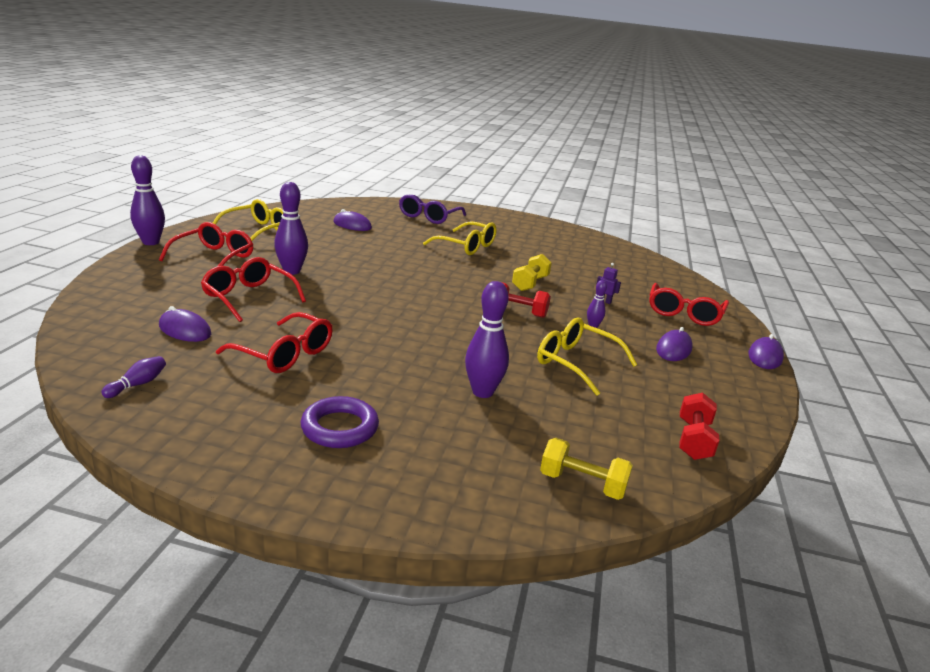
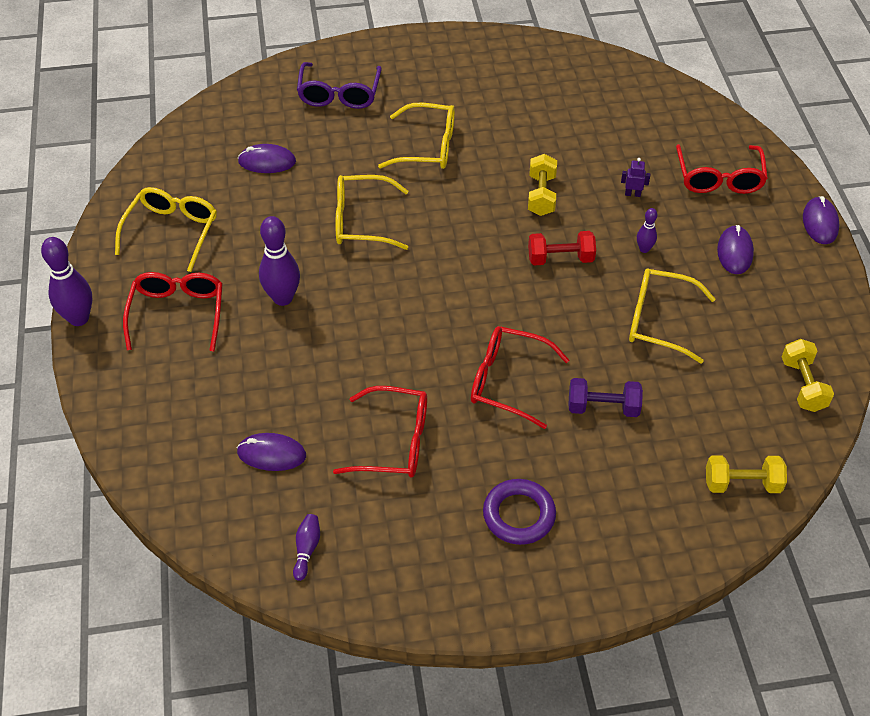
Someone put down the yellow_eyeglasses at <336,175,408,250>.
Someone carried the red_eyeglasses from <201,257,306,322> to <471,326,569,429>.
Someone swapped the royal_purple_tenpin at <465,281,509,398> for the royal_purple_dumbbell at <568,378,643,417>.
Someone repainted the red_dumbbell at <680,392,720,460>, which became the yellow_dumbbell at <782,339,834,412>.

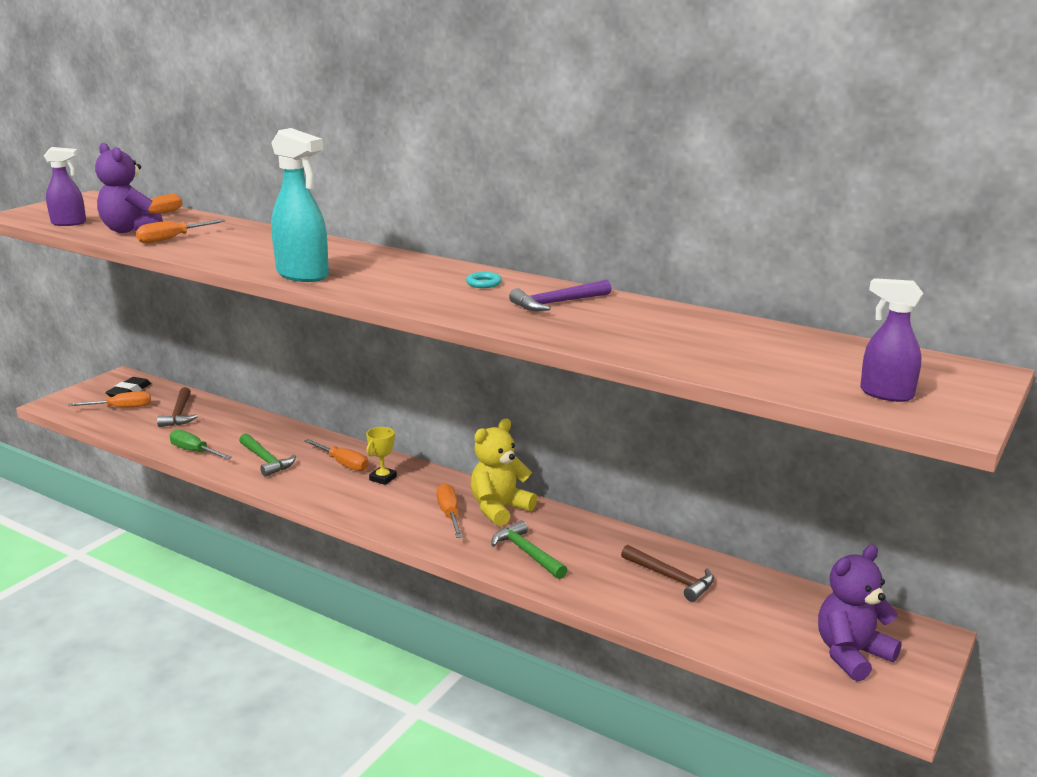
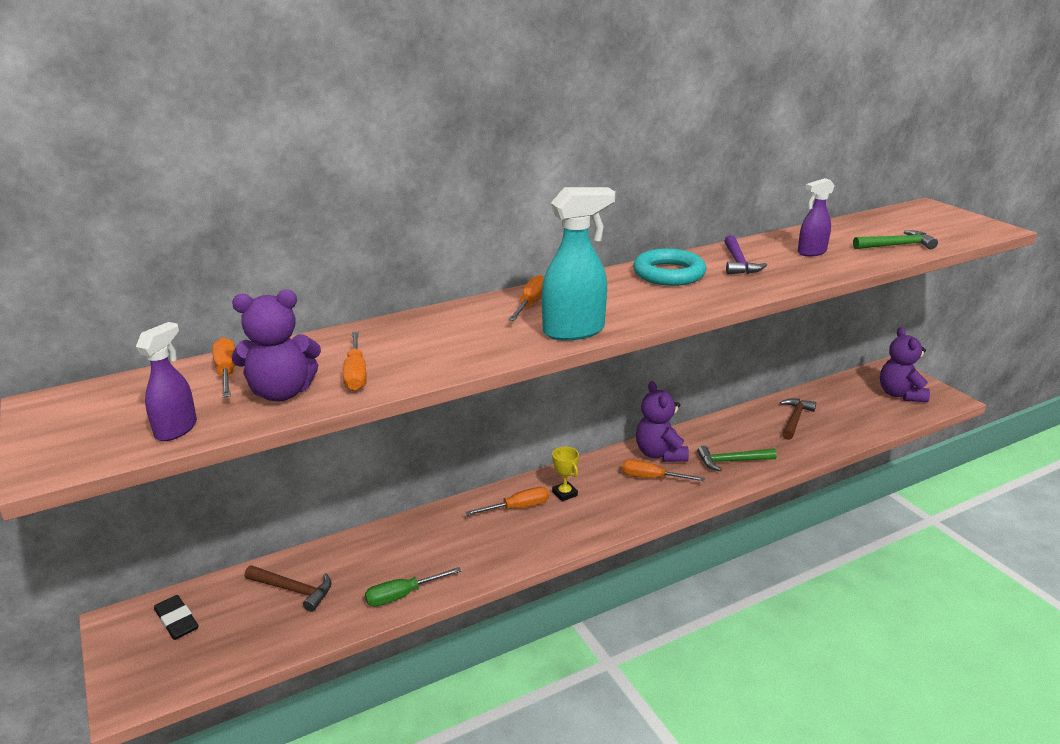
Someone carried the orange_hand_screwdriver from <68,391,151,408> to <508,275,544,321>.
Someone carried the leaf-green_hammer from <239,434,296,477> to <853,230,938,249>.
Someone carried the royal_purple_spray_cleaner from <860,278,924,402> to <798,178,835,256>.
Someone repainted the yellow_teddy at <471,418,537,526>, which became the royal_purple_teddy at <636,381,689,462>.
Someone rotated the brown_hammer at <621,545,714,602> by 45 degrees counterclockwise.
Someone scaled the turquoise_hoop at <466,272,502,288> by 2.33.

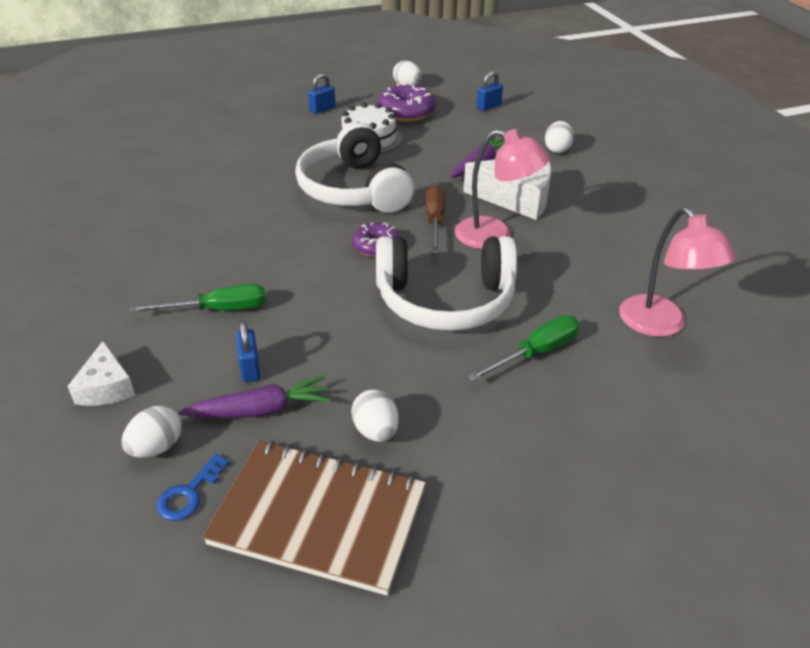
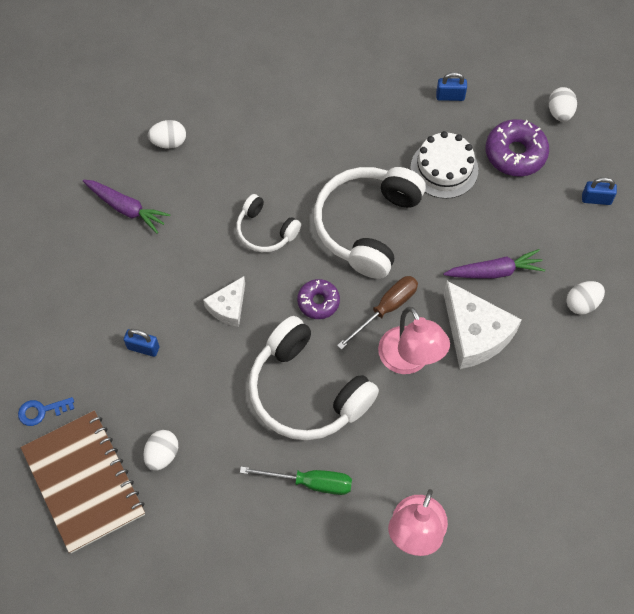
Someone took away the leaf-green_hand_screwdriver at <130,284,266,312>.
Someone put down the pure_white_over-ear_headphones at <236,194,301,252>.
Someone carried the pure_white_piece_of_cheese from <68,341,135,406> to <203,276,245,327>.
Someone carried the pure_white_egg_shape from <121,406,182,458> to <148,120,186,149>.
Someone carried the royal_purple_toy_carrot from <178,375,331,418> to <83,180,170,234>.
Someone rotated the royal_blue_padlock at <236,320,260,382> by 75 degrees clockwise.

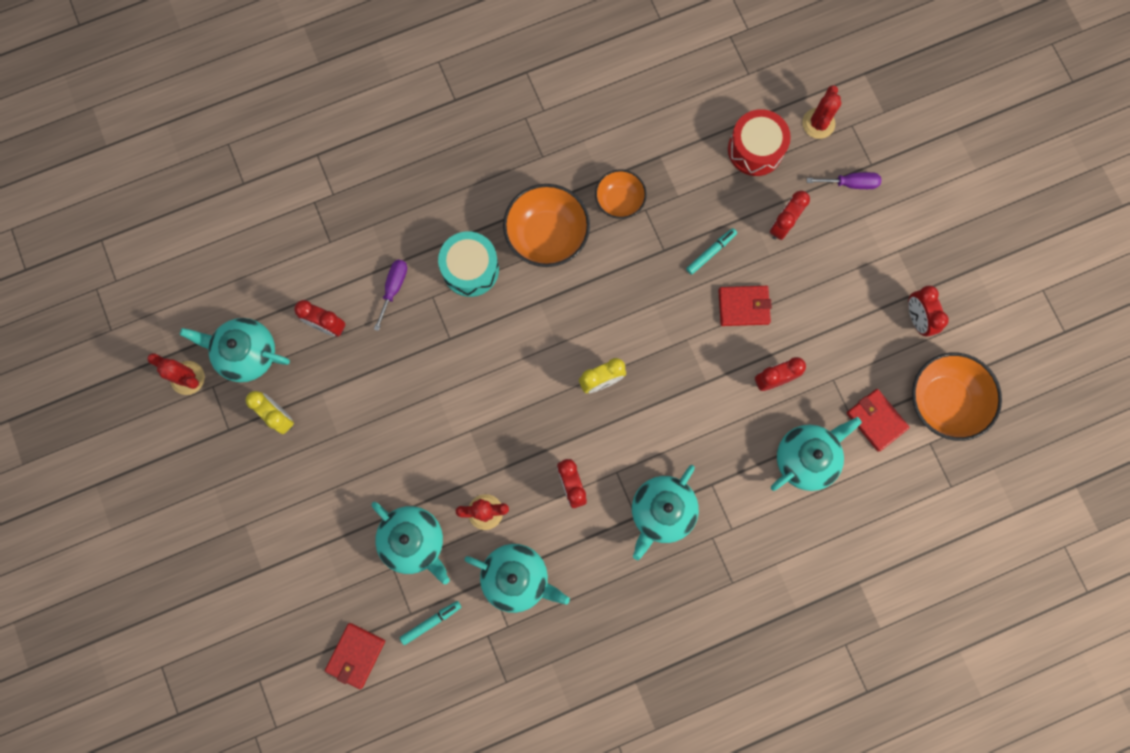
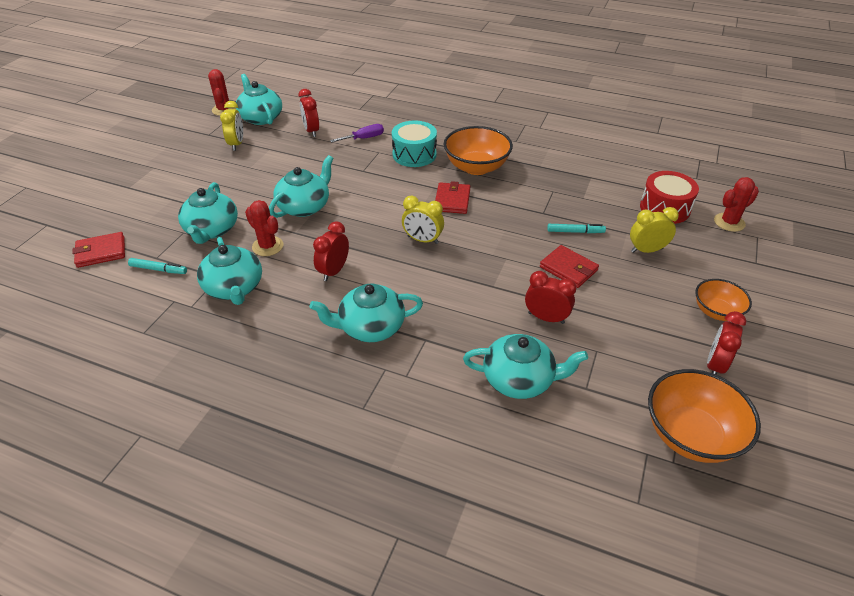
Someone took away the royal_purple_hand_screwdriver at <807,172,882,189>.
Someone put down the turquoise_china_teapot at <269,155,334,218>.
Someone carried the orange_serving_bowl from <595,170,647,219> to <695,279,752,321>.
Someone carried the red_wallet from <847,389,910,452> to <435,181,471,214>.
Someone repainted the red_bedside_clock at <770,190,810,240>, which became the yellow_bedside_clock at <630,207,679,253>.

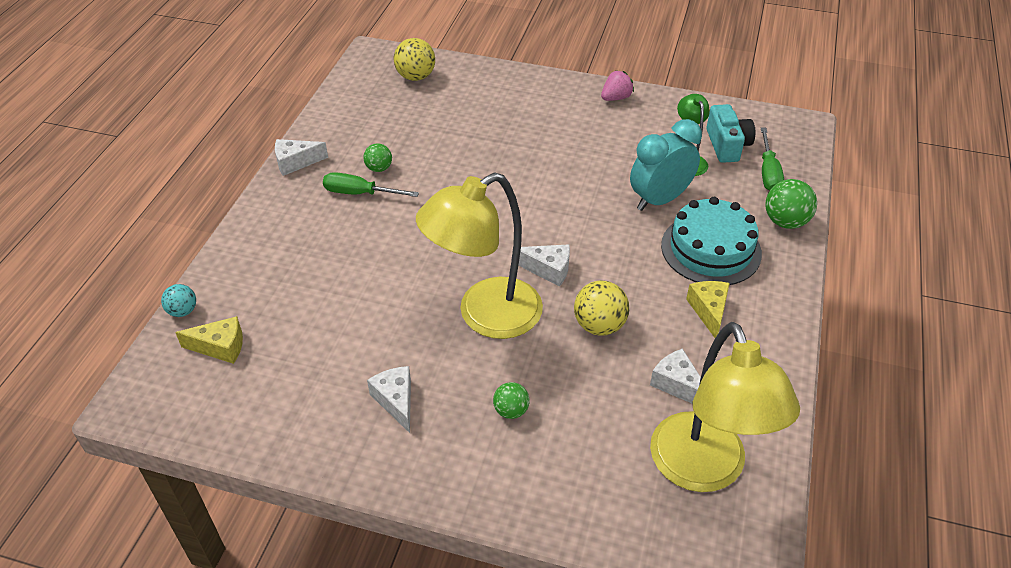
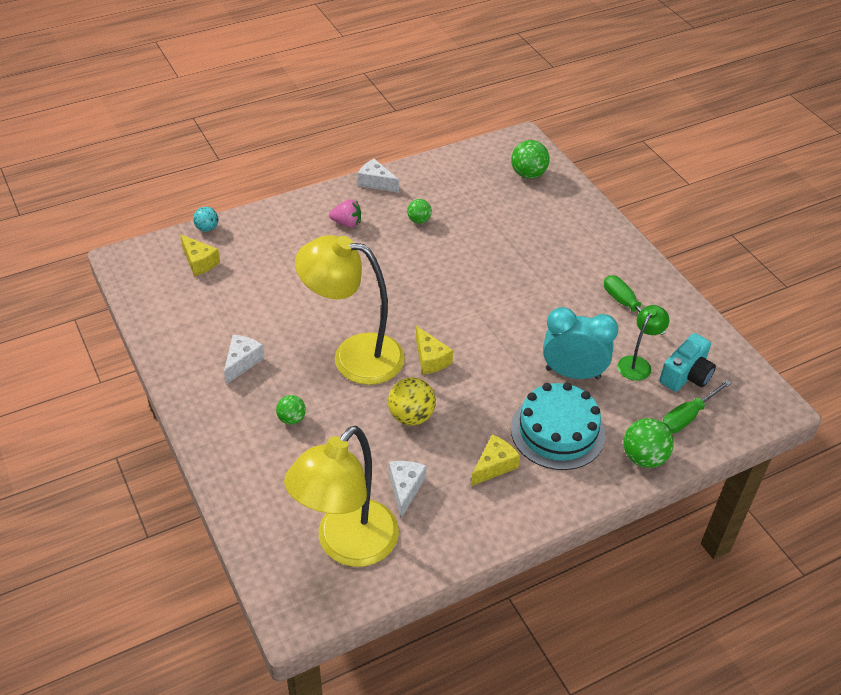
Someone carried the leaf-green_hand_screwdriver from <323,172,419,197> to <604,275,666,335>.
Someone carried the rosy_toy_strawberry from <601,70,634,101> to <329,199,361,228>.
Someone repainted the yellow_sphere at <394,38,435,81>, which became the leaf-green_sphere at <511,140,550,179>.
Someone repainted the pure_white_piece_of_cheese at <518,244,570,287>, which became the yellow_piece_of_cheese at <416,326,453,375>.

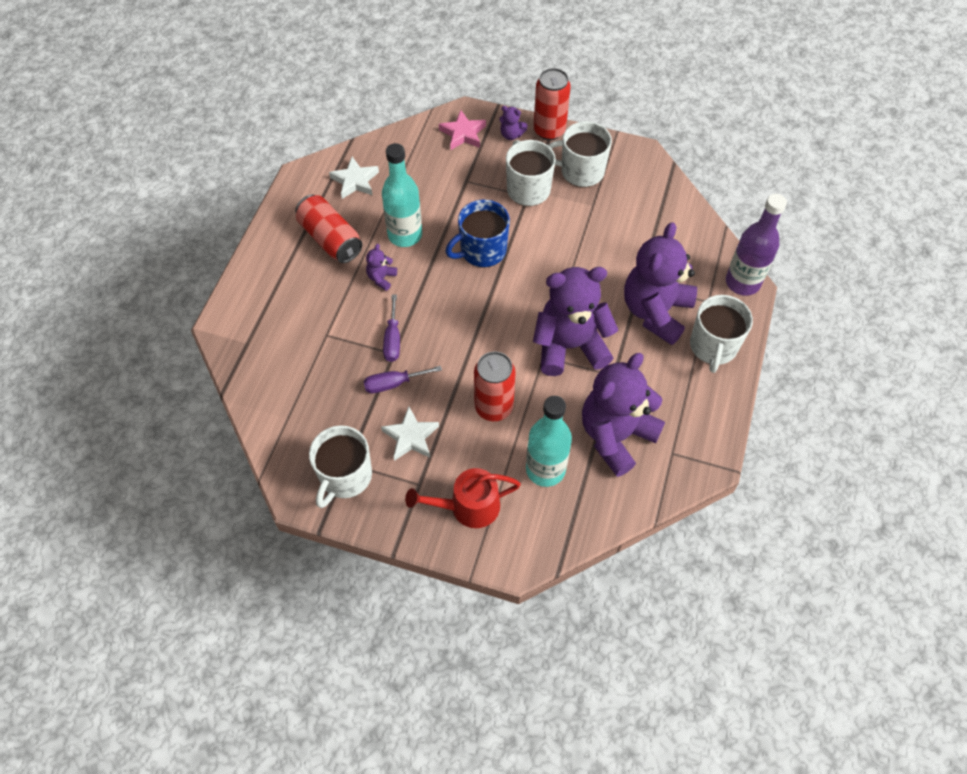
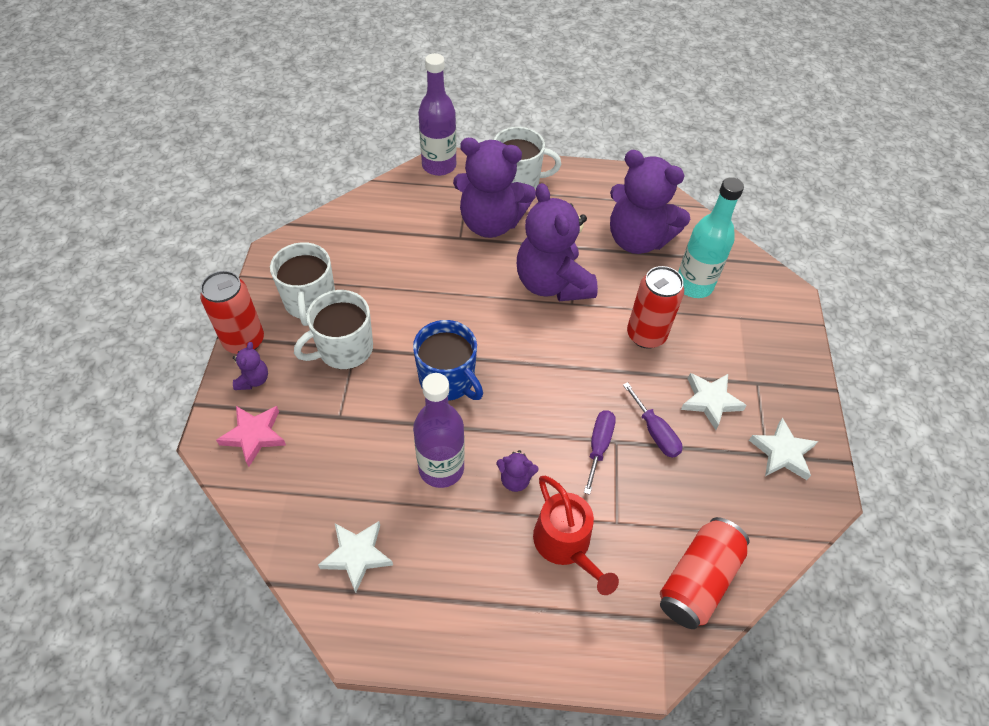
Someone carried the red_can from <295,195,362,263> to <660,517,750,629>.
Someone carried the red_watering_can from <405,468,521,528> to <533,476,619,595>.
Someone swapped the pure_white_mug at <309,425,372,508> for the pure_white_star at <749,418,818,480>.
Someone repainted the turquoise_flask at <382,143,422,247>, which became the royal_purple_flask at <413,373,465,488>.
Someone rotated the royal_purple_hand_screwdriver at <383,294,400,362> by 60 degrees counterclockwise.

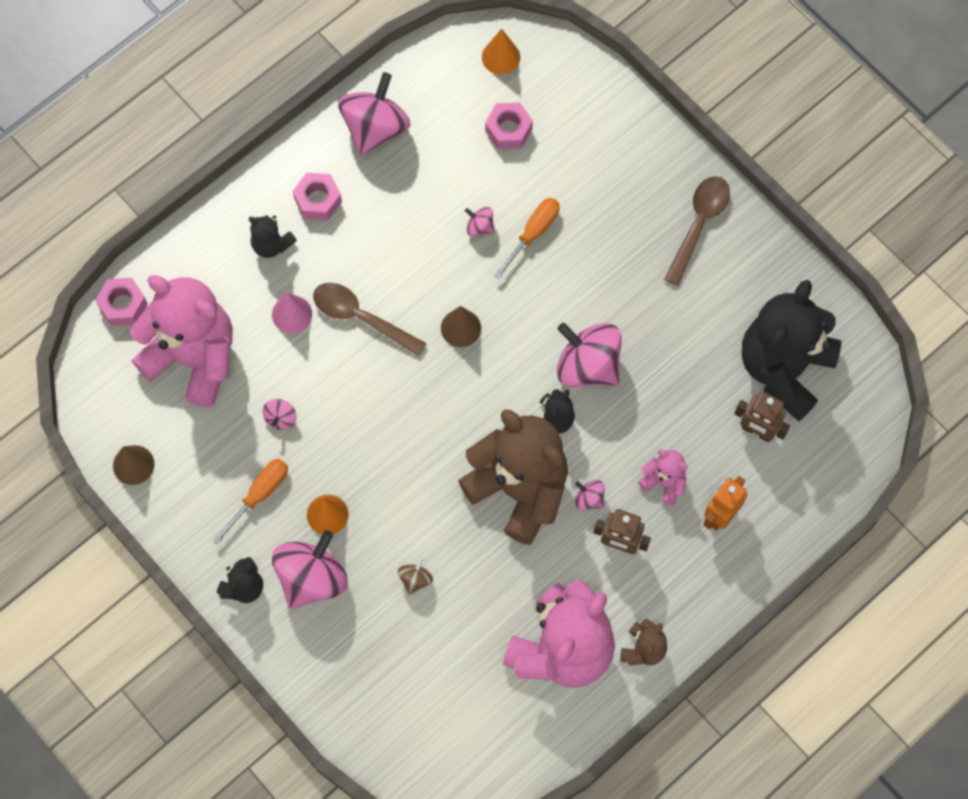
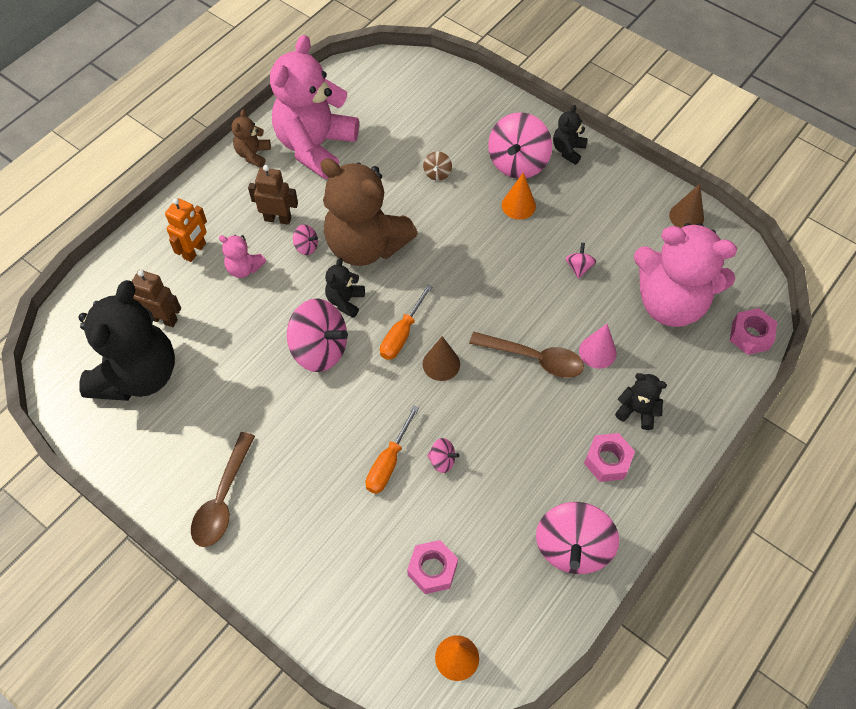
Someone carried the orange_hand_screwdriver from <212,459,288,545> to <380,284,433,360>.

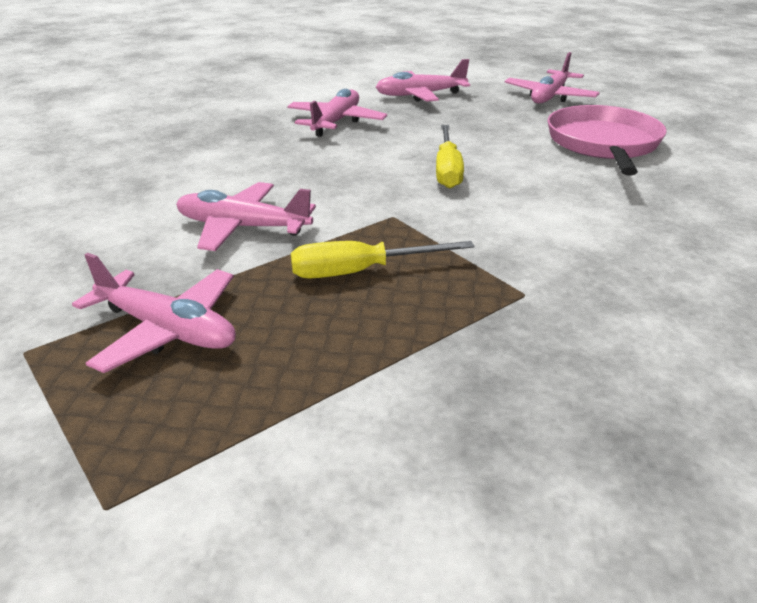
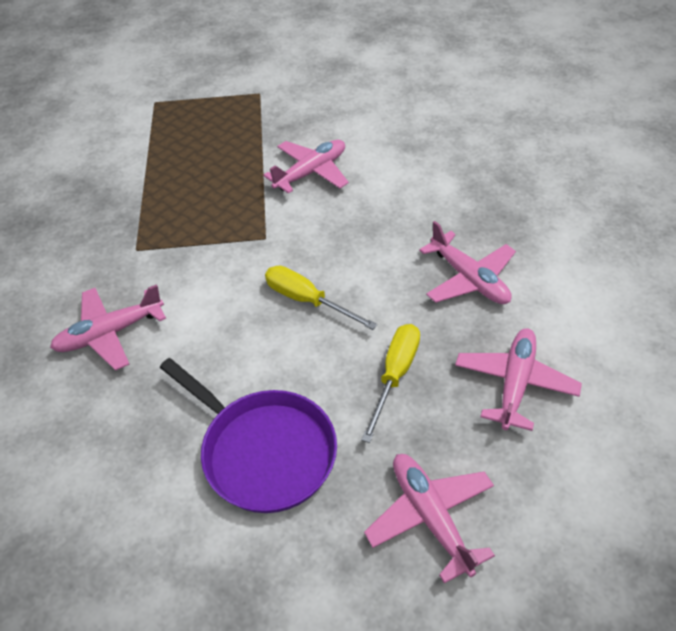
Someone carried the rosy_toy_plane from <72,253,236,373> to <50,284,166,371>.
Someone carried the yellow_hand_screwdriver from <291,241,474,279> to <361,324,420,443>.
Someone repainted the rosy_pan at <548,105,667,176>, which became the royal_purple_pan at <160,358,337,513>.

